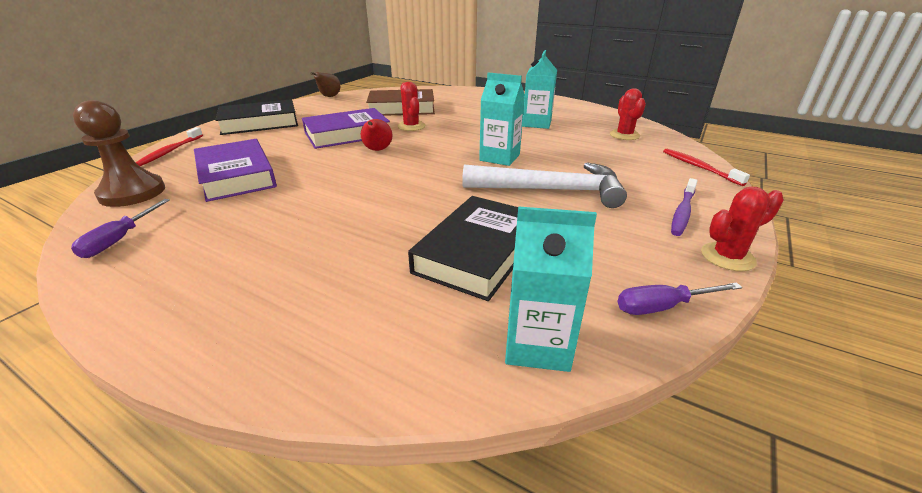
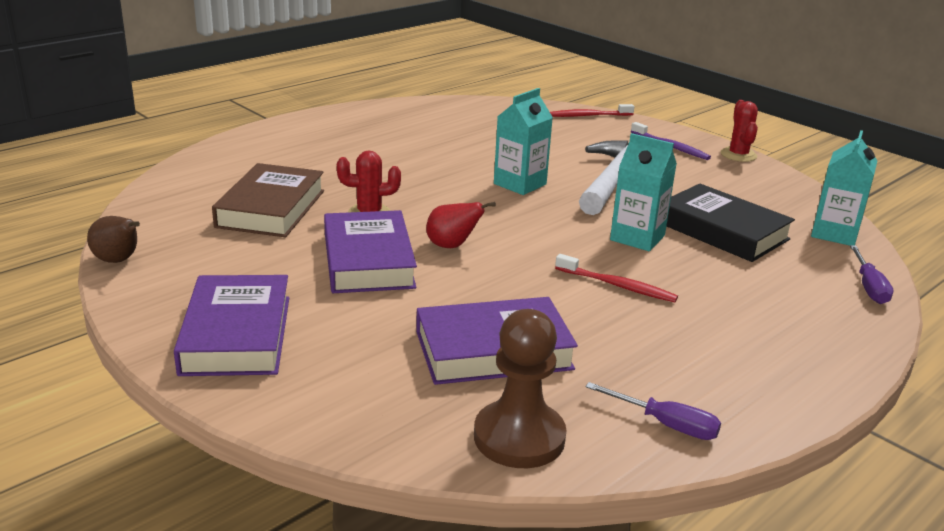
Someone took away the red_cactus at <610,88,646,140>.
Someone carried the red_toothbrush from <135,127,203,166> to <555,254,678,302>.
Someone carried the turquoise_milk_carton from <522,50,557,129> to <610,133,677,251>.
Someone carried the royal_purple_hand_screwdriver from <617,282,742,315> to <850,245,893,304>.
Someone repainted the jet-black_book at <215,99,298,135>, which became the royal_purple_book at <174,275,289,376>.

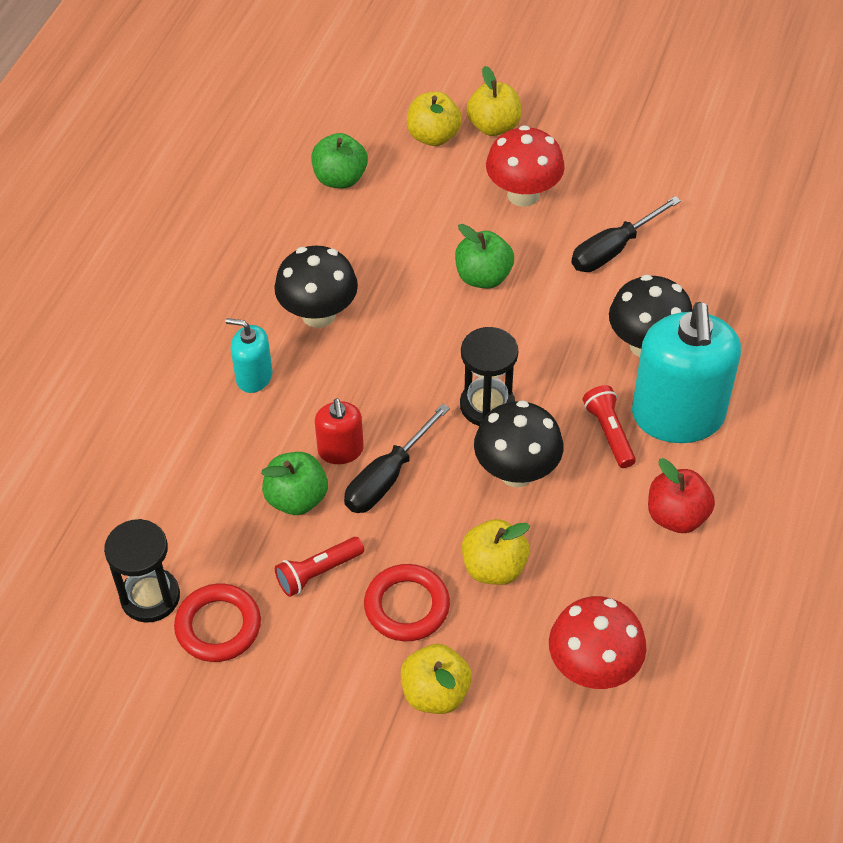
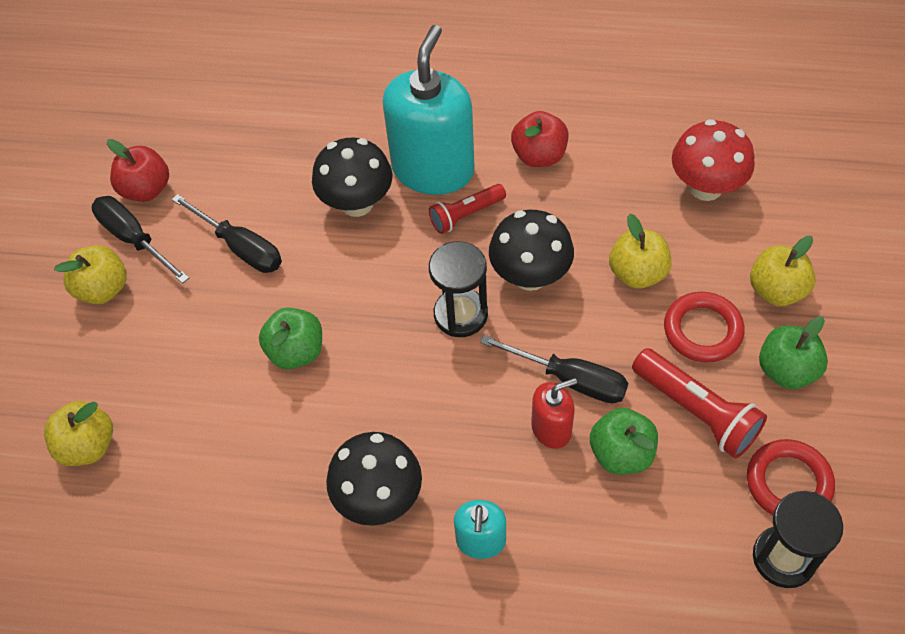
Someone took away the red_mushroom at <486,125,565,207>.
Someone put down the jet-black_hand_screwdriver at <92,196,189,284>.
Someone put down the red_apple_fruit at <107,139,169,202>.
Someone carried the leaf-green_apple_fruit from <311,133,368,188> to <759,316,828,389>.
Someone carried the yellow_apple_fruit from <466,66,521,136> to <54,245,127,304>.
Someone rotated the turquoise_soap_pump at <632,302,741,443> by 60 degrees counterclockwise.
Someone scaled the red_torch at <275,537,364,597> by 1.56.

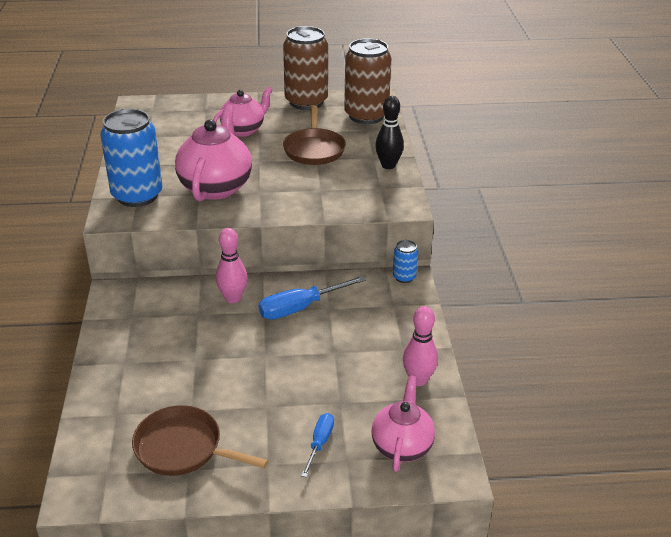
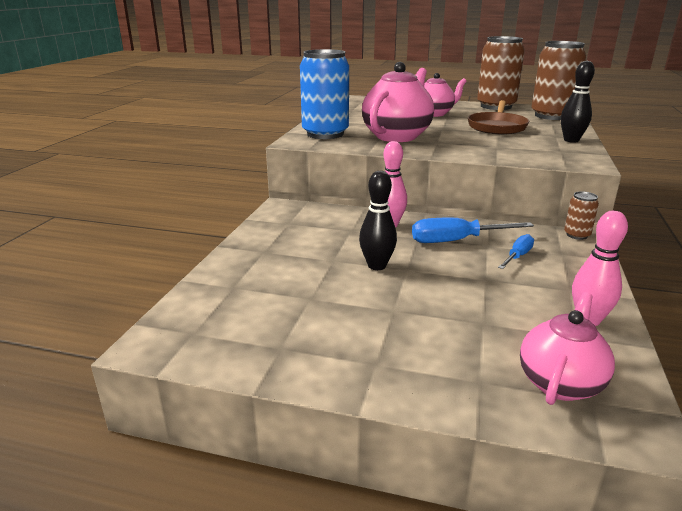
Someone took away the brown_pan at <132,405,268,476>.
Someone put down the jet-black_tenpin at <359,171,397,270>.
Someone carried the royal_blue_hand_screwdriver from <301,413,334,477> to <498,234,534,269>.
Someone repainted the royal_blue_can at <393,240,418,283>, which became the brown_can at <564,191,599,240>.

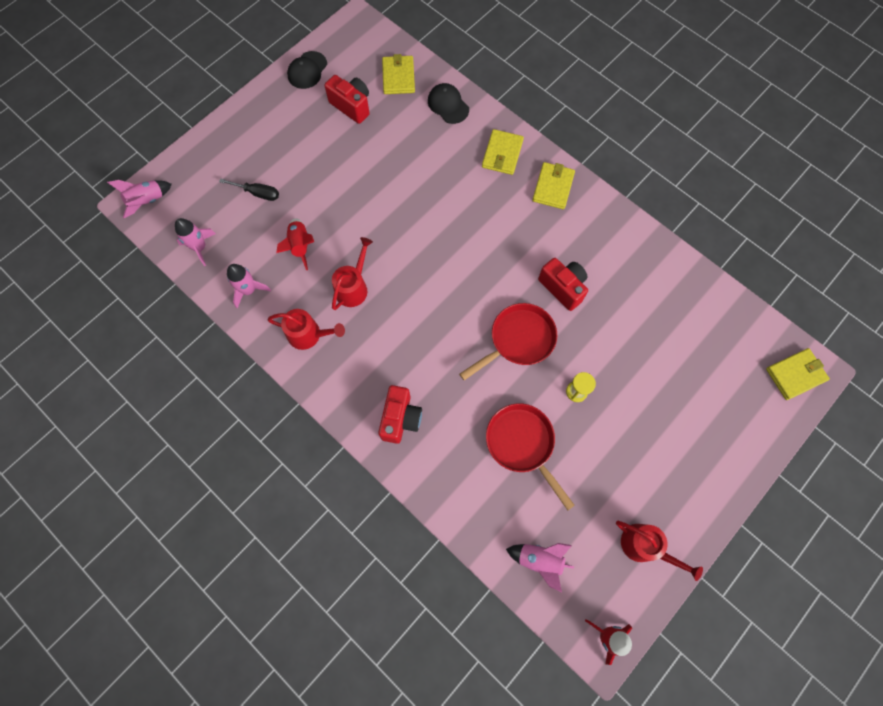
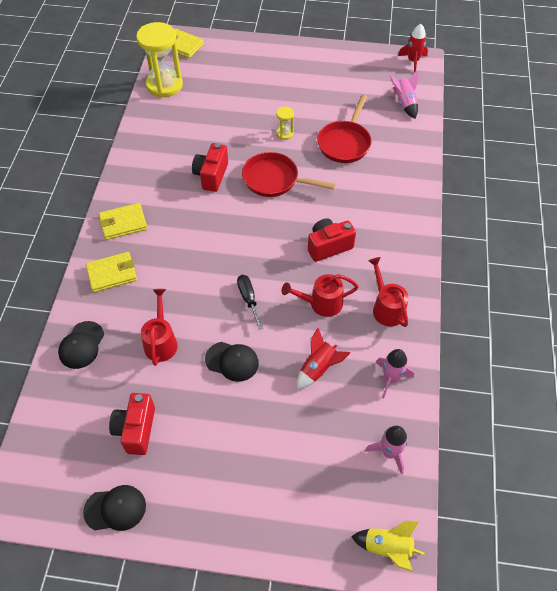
Someone took away the yellow_wallet at <382,54,415,94>.
Someone put down the yellow_hourglass at <136,22,183,98>.
Someone put down the jet-black_baseball_cap at <205,342,259,382>.
Someone carried the jet-black_hand_screwdriver from <219,178,279,201> to <237,275,263,330>.
Someone carried the red_camera from <378,385,422,444> to <308,218,356,262>.
Someone carried the red_watering_can from <616,521,703,581> to <141,289,178,366>.
Someone repainted the rosy_spaceship at <107,180,172,218>, which became the yellow_spaceship at <351,521,425,572>.

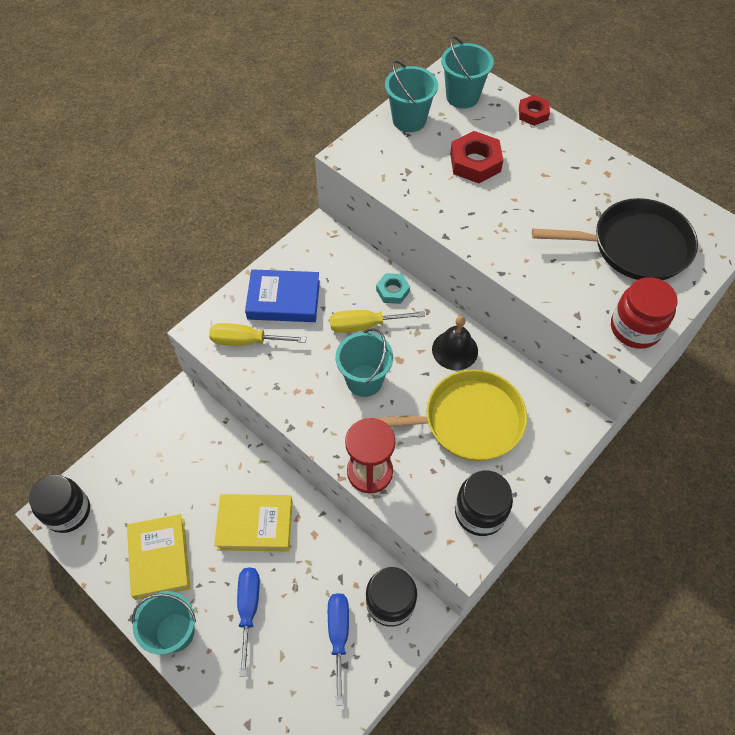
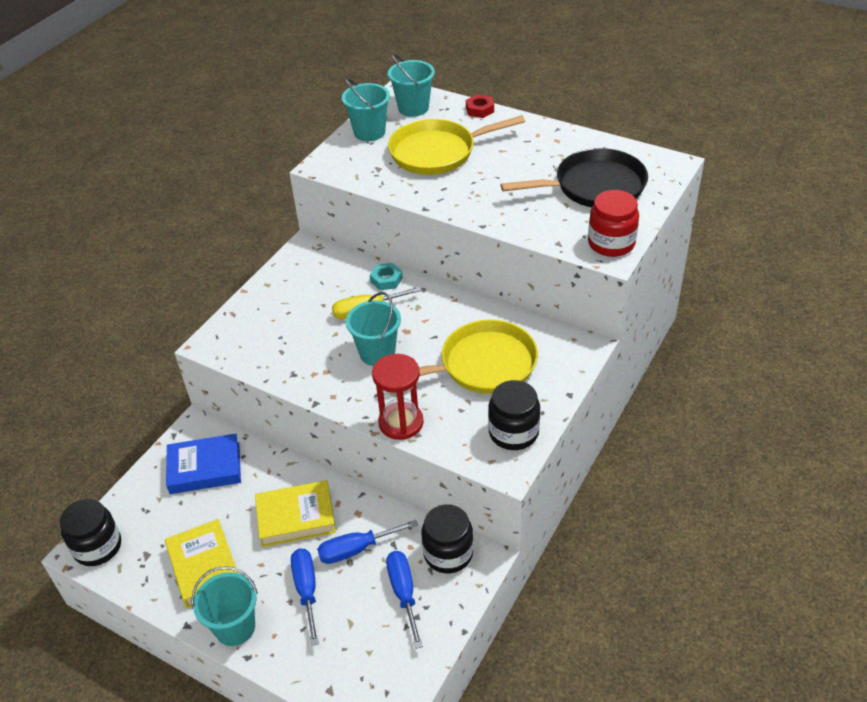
Someone took away the yellow_hand_screwdriver at <209,323,306,346>.
Someone took away the jet-black_school_bell at <432,316,478,370>.
Someone put down the royal_blue_hand_screwdriver at <317,520,418,564>.
Someone carried the royal_blue_book from <245,269,320,322> to <166,434,241,494>.
Someone swapped the red_nut at <450,131,503,183> for the yellow_pan at <388,115,525,175>.

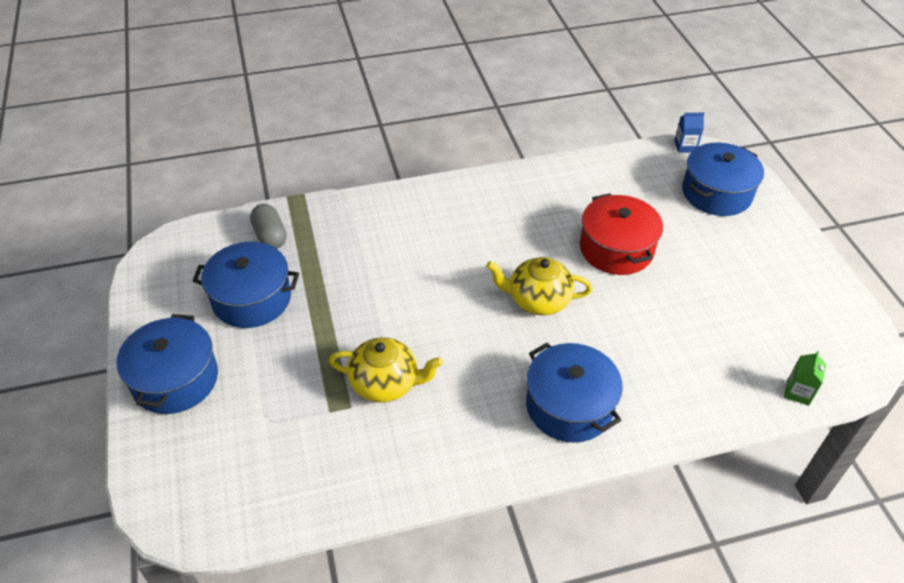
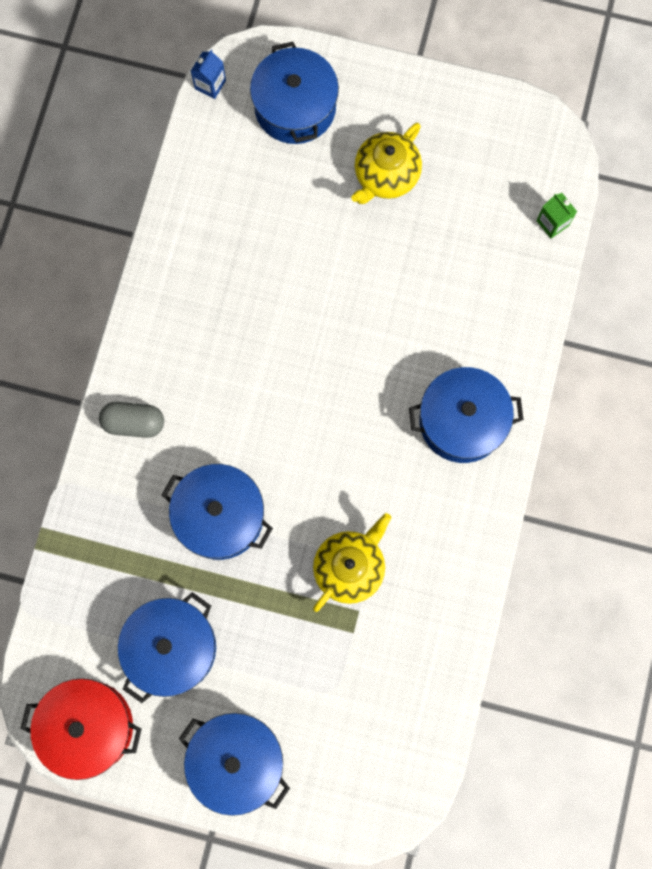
Someone put down the royal_blue_cooking_pot at <162,464,273,560>.
Someone carried the gray_pill_shape from <250,204,287,249> to <99,402,164,438>.
Someone carried the yellow_china_teapot from <486,257,593,315> to <351,123,422,204>.
Someone carried the red_cooking_pot from <580,193,663,275> to <21,678,141,780>.

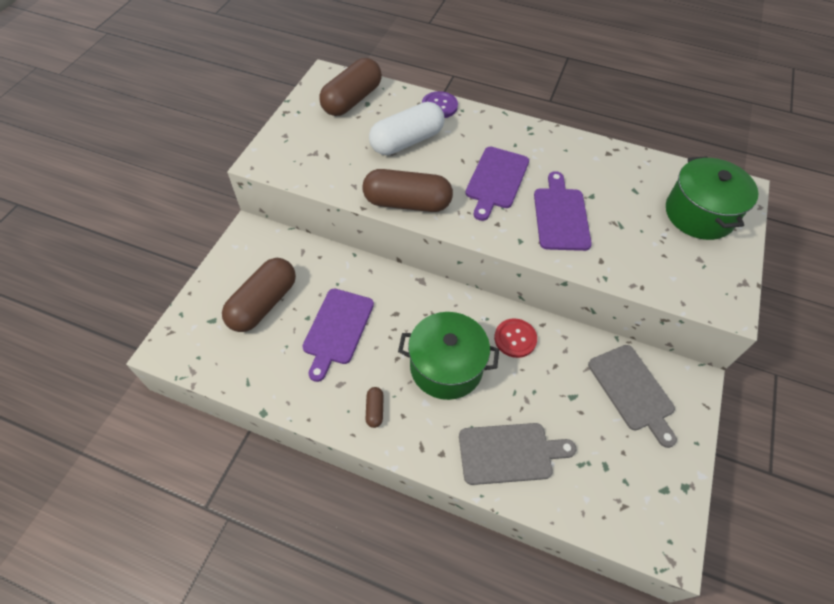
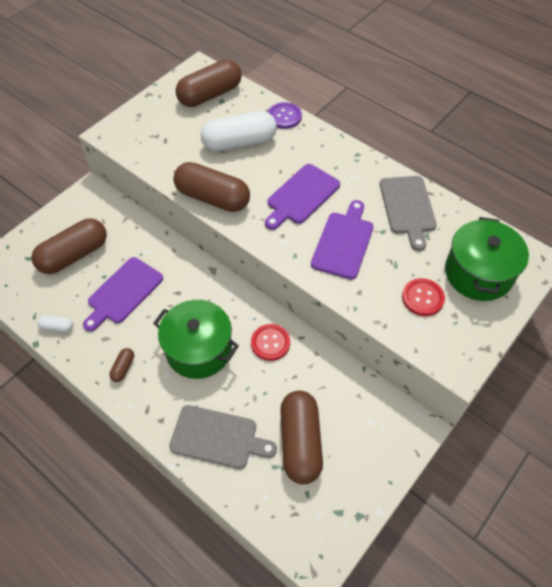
Someone put down the pure_white_pill_shape at <37,316,73,332>.
Someone put down the brown_pill_shape at <280,391,323,484>.
Someone put down the red_sewing_button at <402,278,445,316>.
Someone carried the gray_bread_board from <588,345,677,448> to <380,176,437,251>.

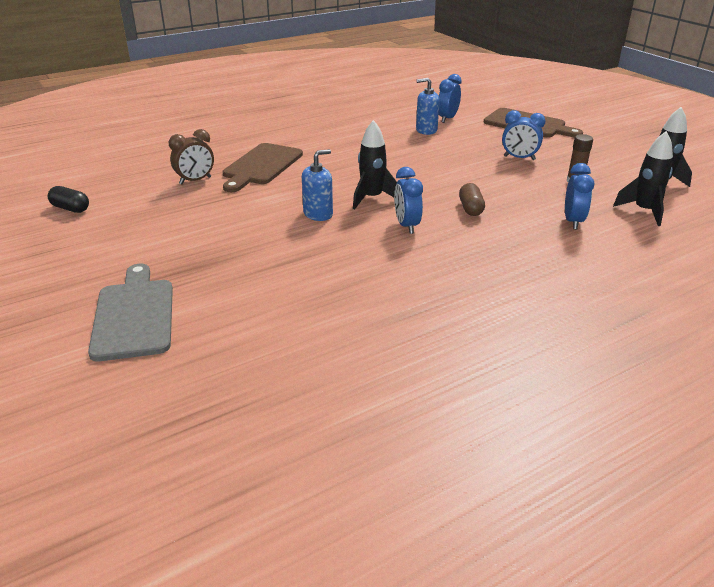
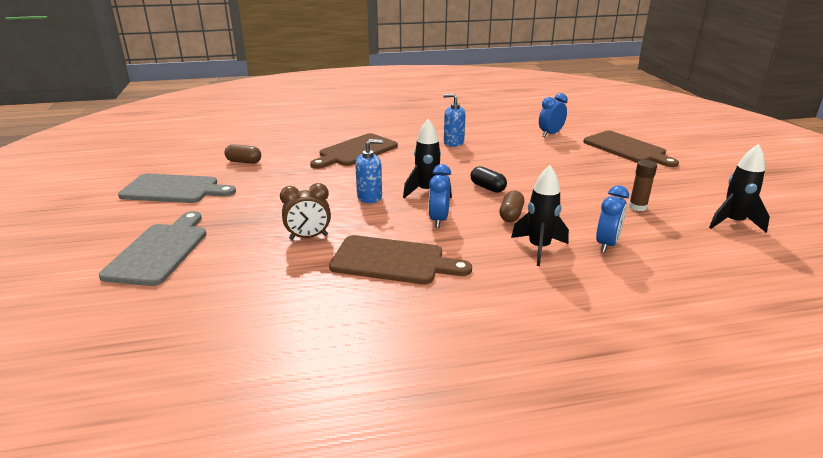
Someone took away the royal_blue_bedside_clock at <502,110,546,160>.
Someone put down the gray_bread_board at <118,174,236,203>.
Someone put down the brown_pill_shape at <225,144,261,164>.
Someone put down the brown_bread_board at <329,235,472,284>.
Someone carried the jet-black_pill_shape from <48,186,89,213> to <471,166,507,193>.
Someone carried the brown_bedside_clock from <169,129,214,184> to <280,183,331,240>.
Someone carried the royal_blue_soap_pump from <416,78,440,135> to <443,94,466,147>.
Someone carried the jet-black_spaceship from <613,131,673,226> to <511,165,569,266>.

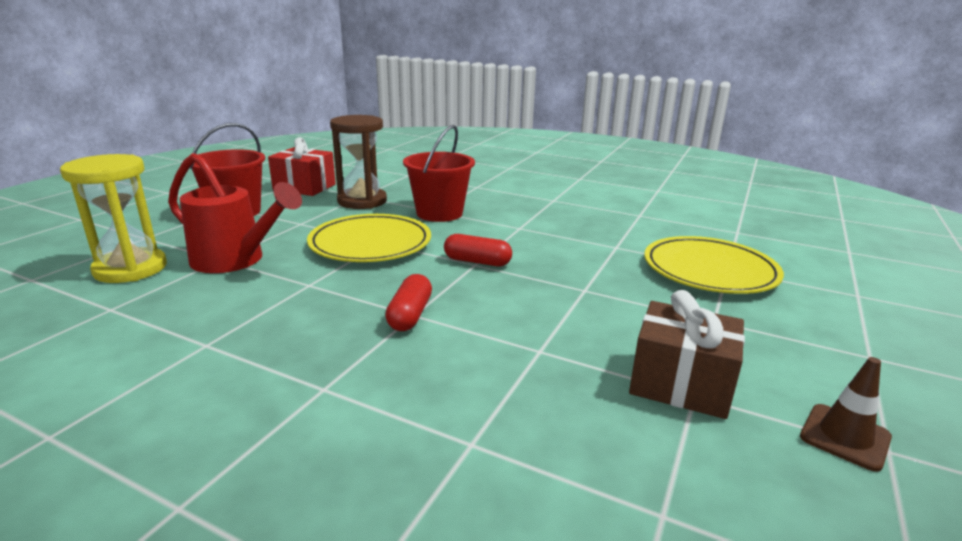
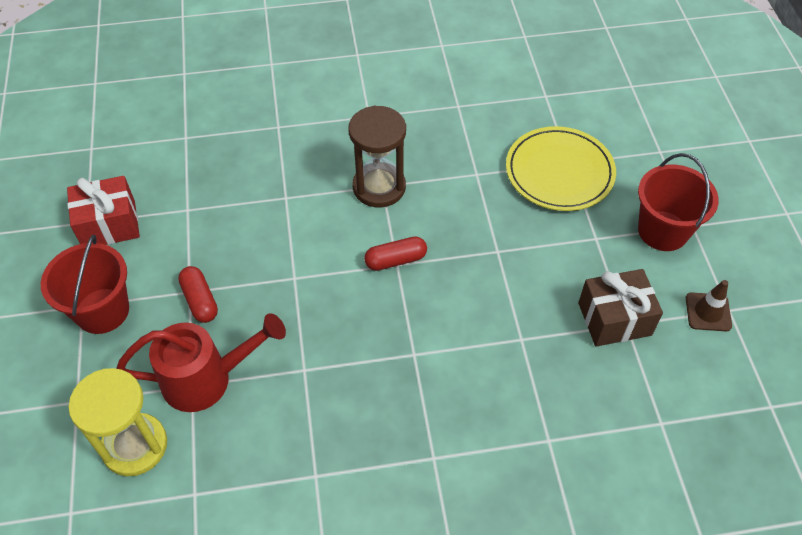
Someone took away the yellow_flat_dish at <307,214,431,262>.
Someone carried the brown_hourglass from <330,115,387,209> to <348,106,406,207>.
Someone carried the red_pill_shape from <385,274,432,331> to <178,266,218,323>.
Someone carried the red_bucket from <403,125,475,222> to <638,153,719,251>.

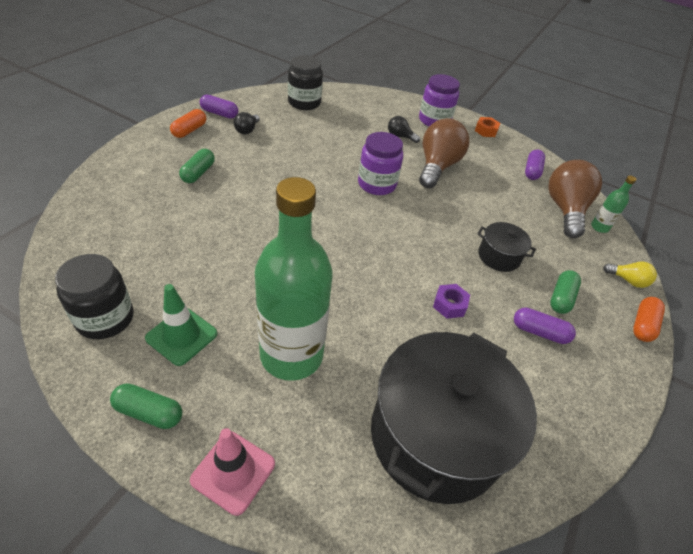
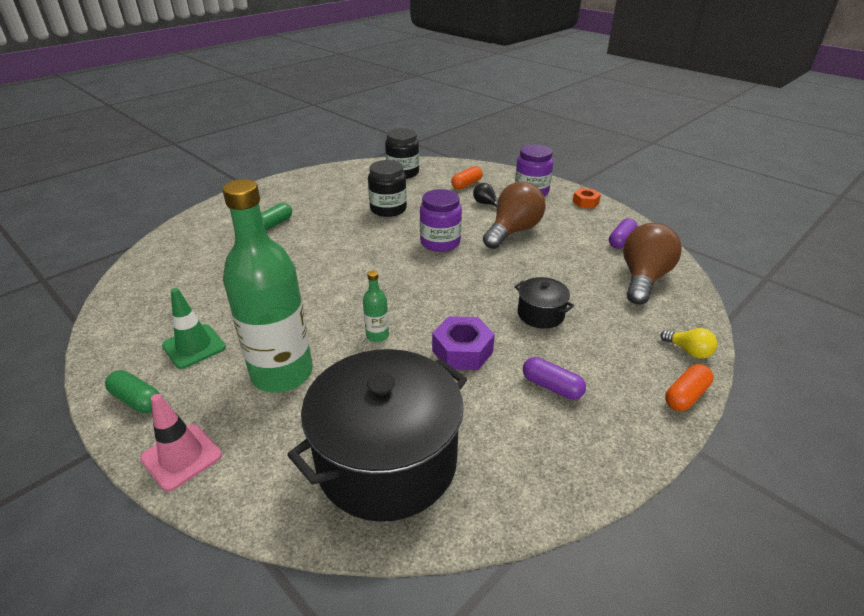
Someone took away the royal_purple_pill_shape at <200,95,238,119>.
Someone took away the jet-black_light_bulb at <234,112,260,134>.
Someone took away the leaf-green_pill_shape at <550,270,581,314>.
Someone carried the jet-black_jam_jar from <55,254,133,339> to <368,160,407,217>.
Someone carried the orange_pill_shape from <170,109,206,138> to <451,166,483,189>.
Someone carried the leaf-green_flask from <591,176,636,233> to <363,270,389,342>.
Someone scaled the royal_purple_nut at <433,284,470,319> by 1.60.

